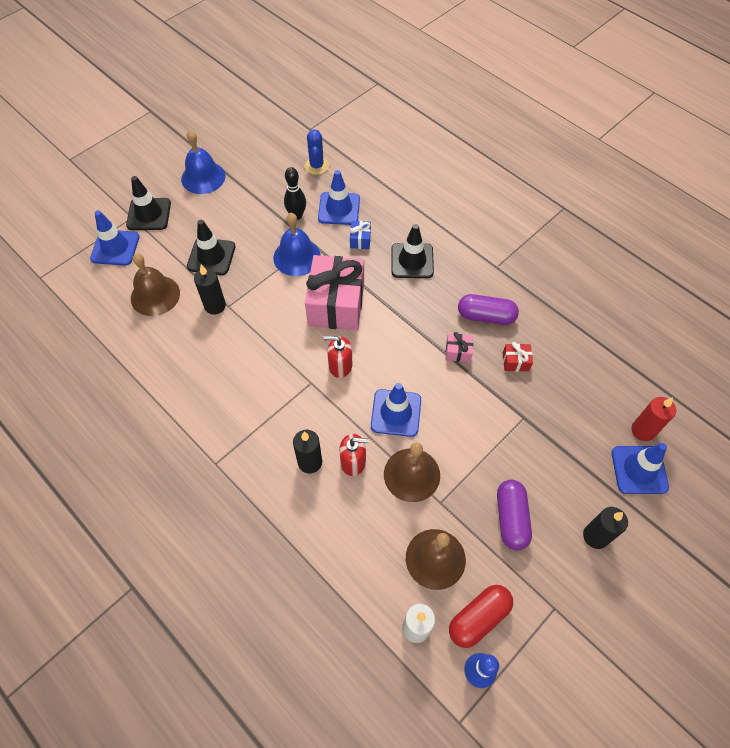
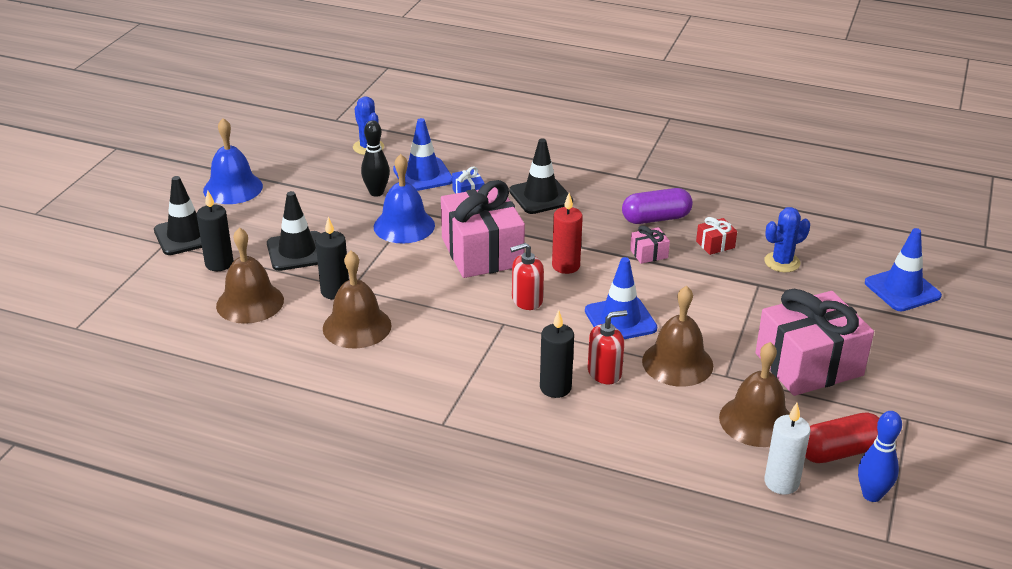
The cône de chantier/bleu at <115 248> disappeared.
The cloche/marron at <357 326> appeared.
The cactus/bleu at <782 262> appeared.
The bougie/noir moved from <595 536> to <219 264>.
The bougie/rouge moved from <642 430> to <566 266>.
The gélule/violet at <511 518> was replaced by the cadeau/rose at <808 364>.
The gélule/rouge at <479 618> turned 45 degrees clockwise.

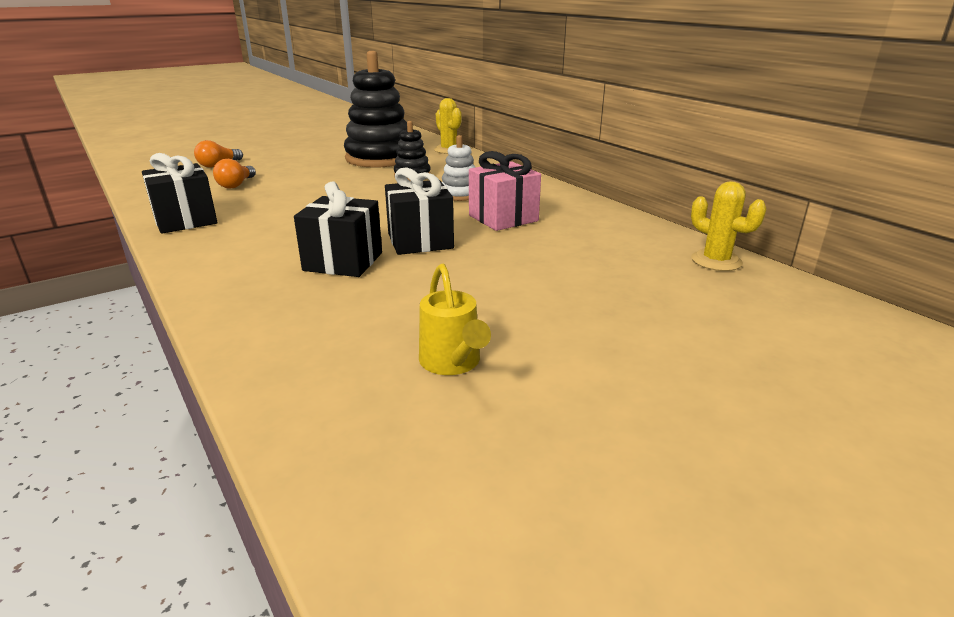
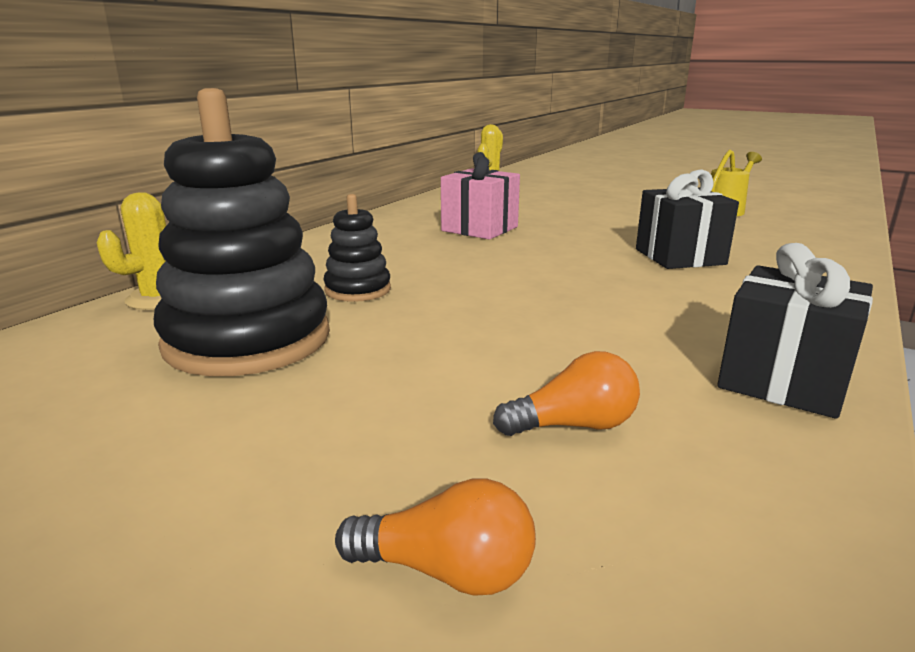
The cadeau/noir at <420 241> disappeared.
The jouet à empiler/blanc at <460 194> disappeared.

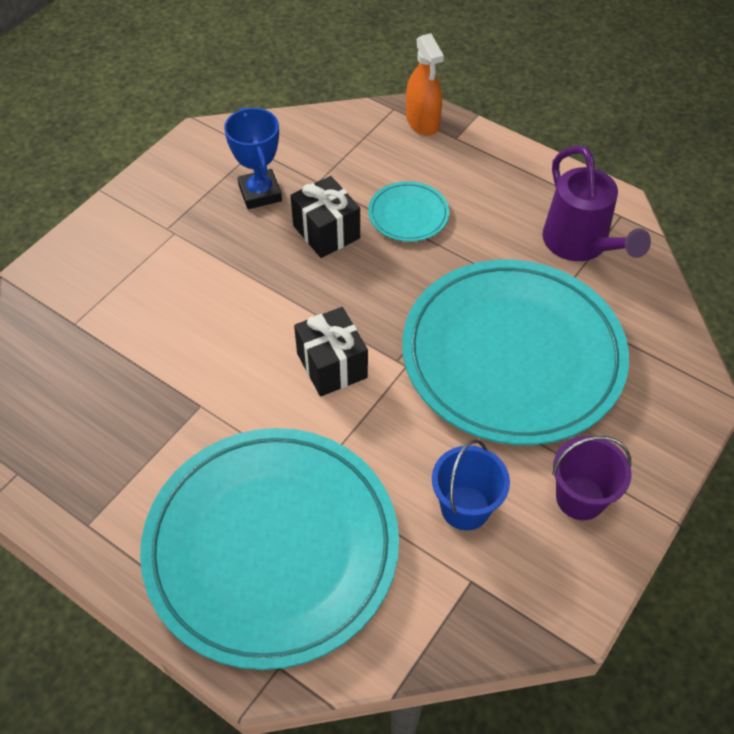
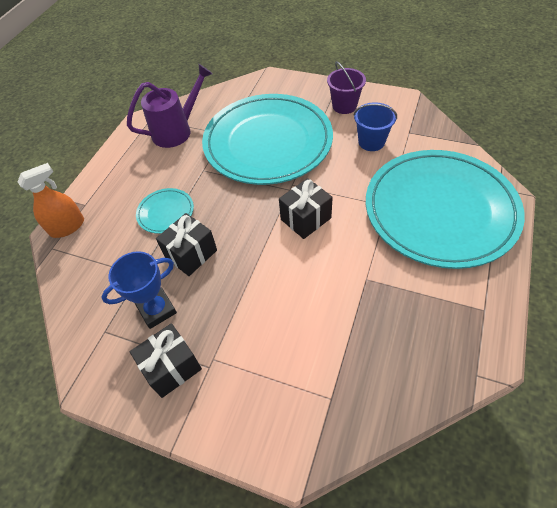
The cadeau/noir at <172 367> appeared.

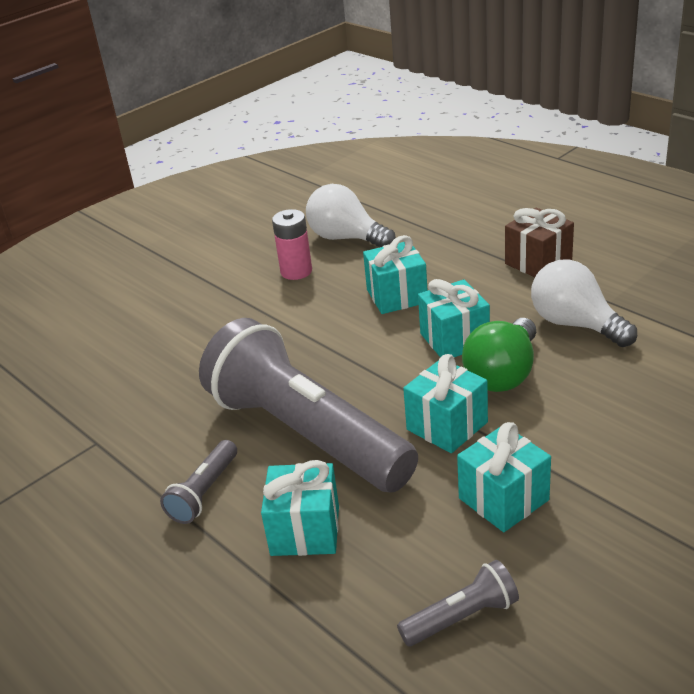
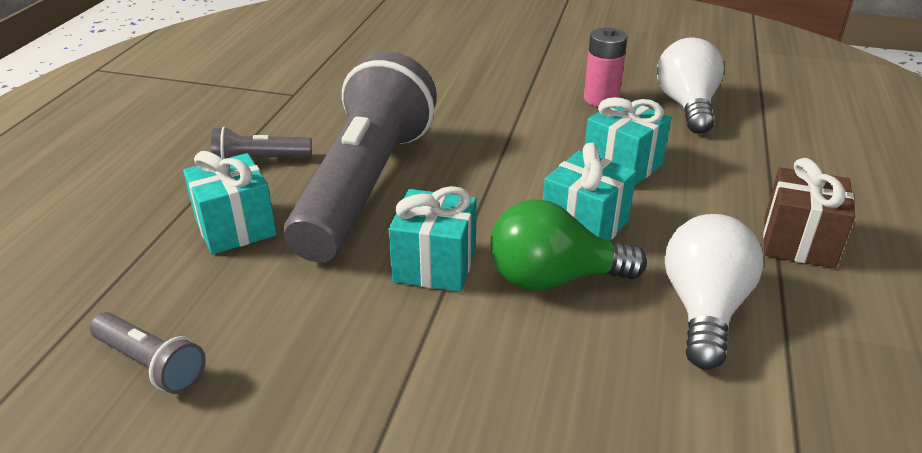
The cadeau/turquoise at <503 499> disappeared.

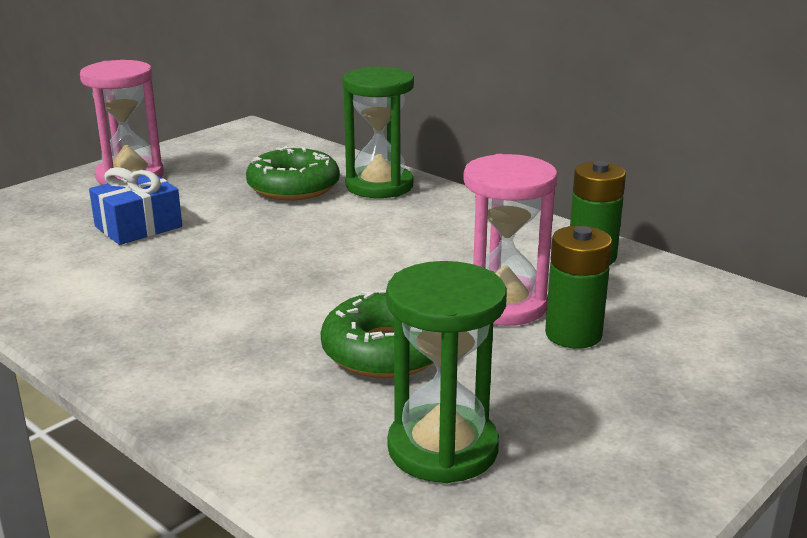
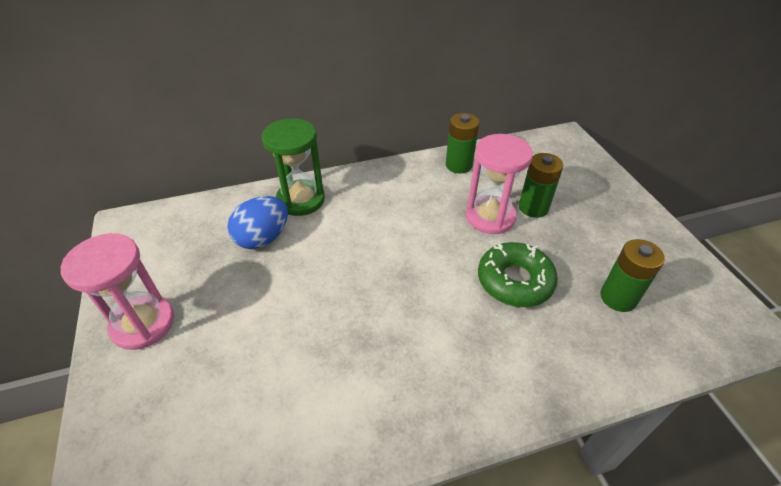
The cadeau/bleu at <138 227> disappeared.
The beignet/vert at <293 187> was replaced by the œuf/bleu at <263 238>.
The sablier/vert at <442 448> was replaced by the pile/vert at <618 298>.

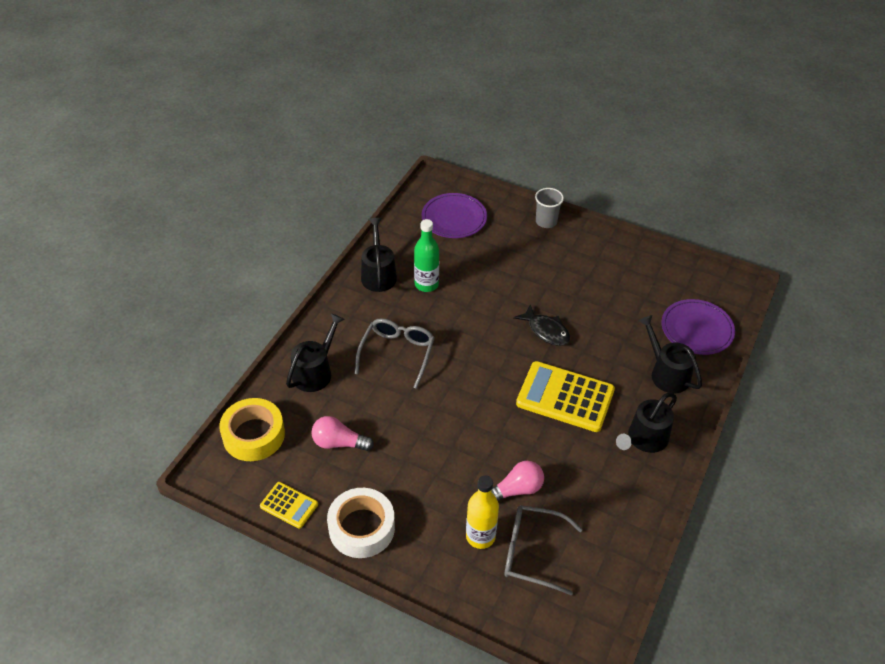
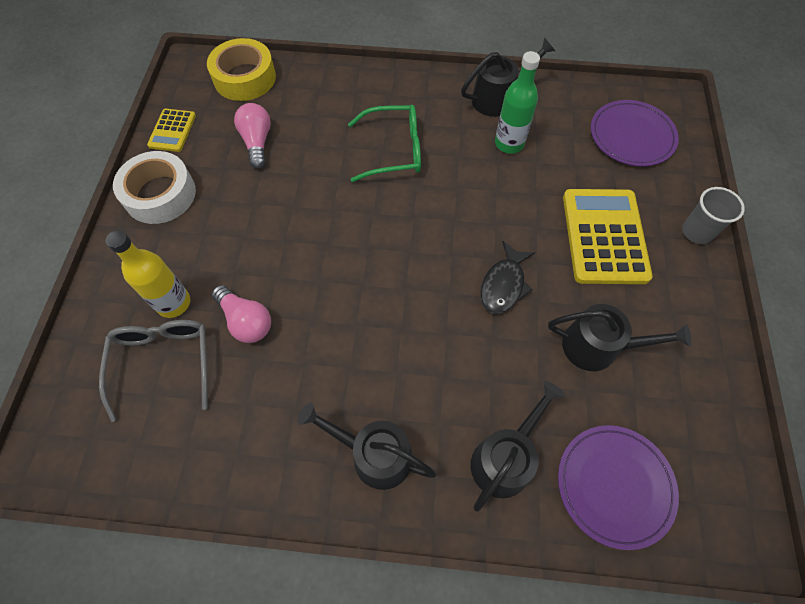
The arrosoir/noir moved from <315 372> to <597 347>.
The calculatrice/jaune moved from <565 397> to <604 236>.
The lunettes/gris at <397 353> became the lunettes/vert at <394 150>.

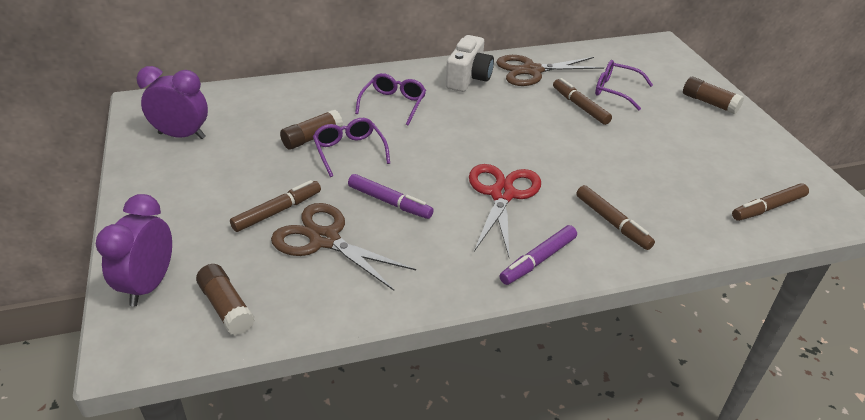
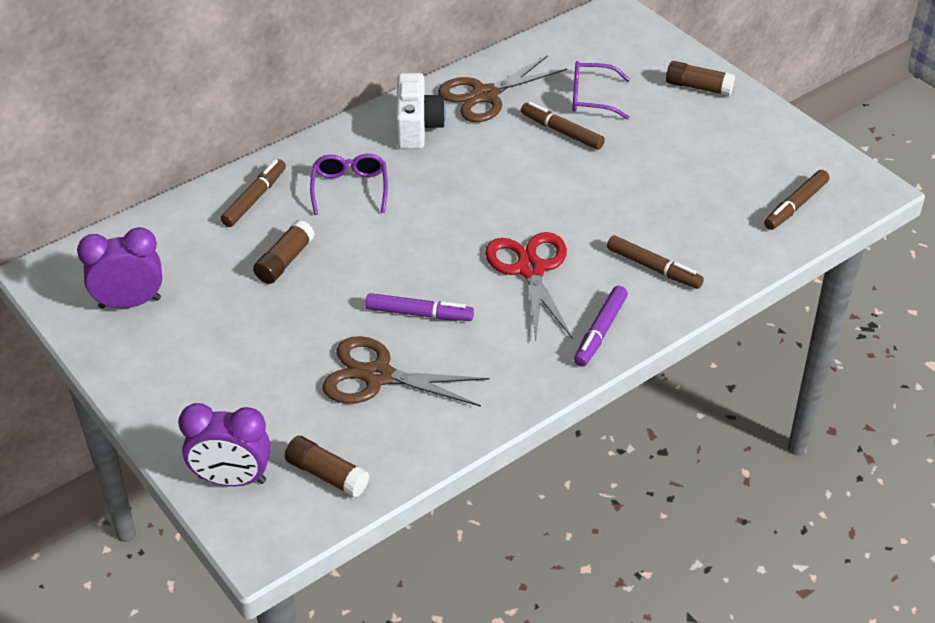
The lunettes/violet at <349 151> disappeared.
The feutre/marron moved from <277 211> to <255 198>.
The réveil/violet at <149 285> turned 75 degrees counterclockwise.

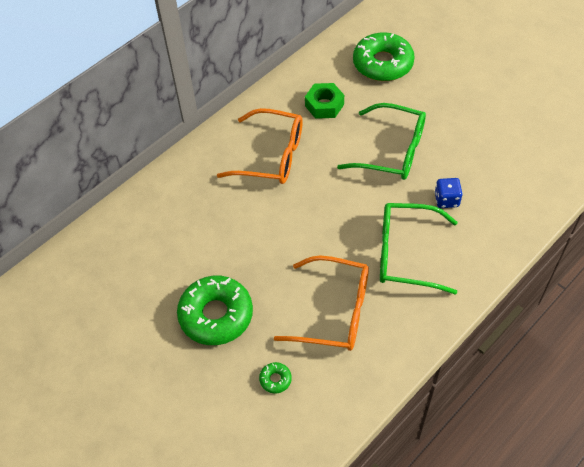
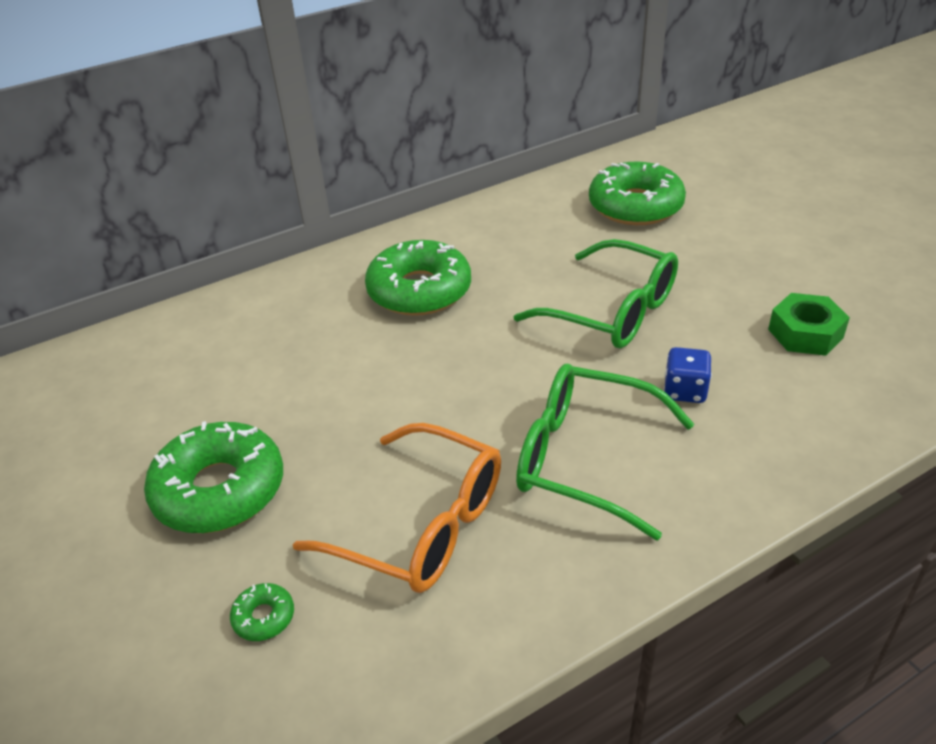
The écrou/vert moved from <324 105> to <805 333>.
The lunettes/orange at <272 156> was replaced by the beignet/vert at <419 290>.

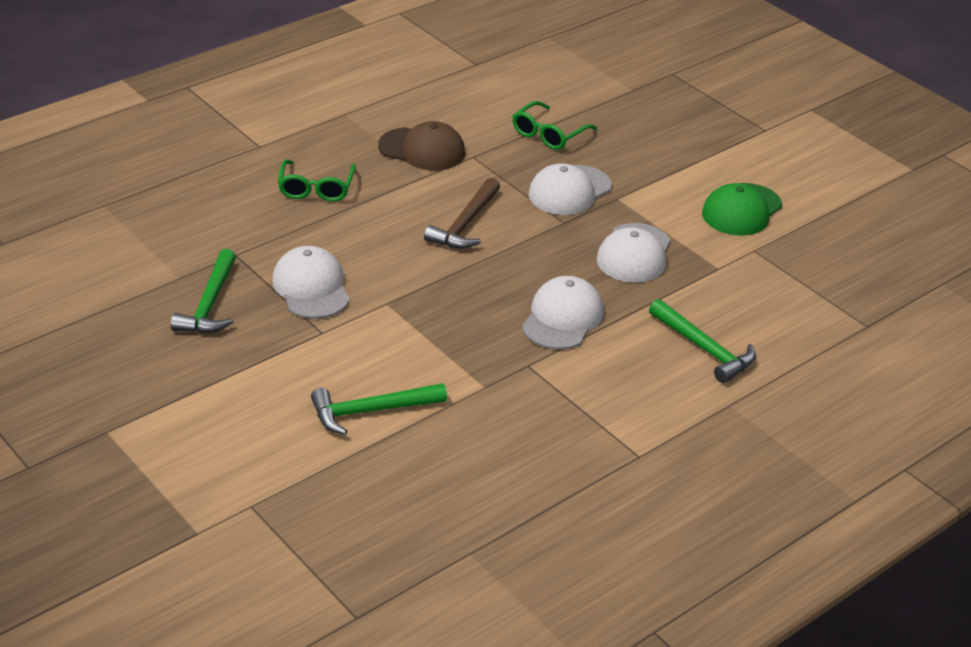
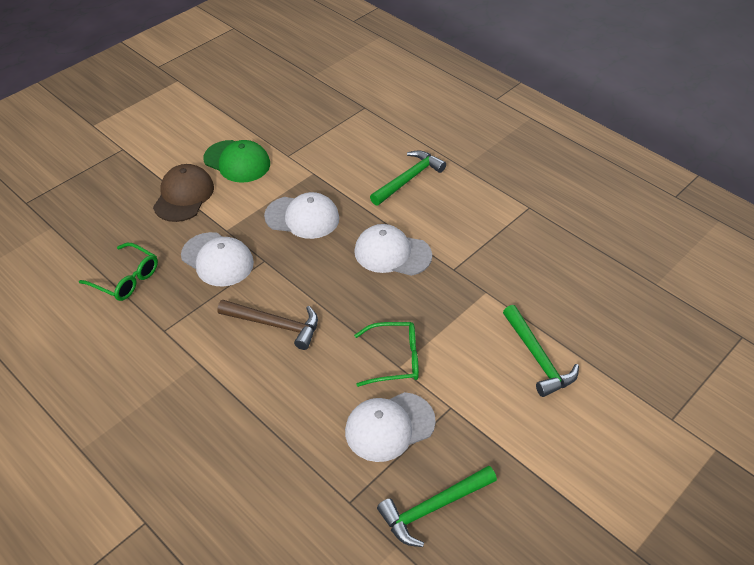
The lunettes/vert moved from <316 189> to <395 359>.
The casquette/marron moved from <422 150> to <184 196>.
The marteau/vert at <209 304> turned 150 degrees clockwise.

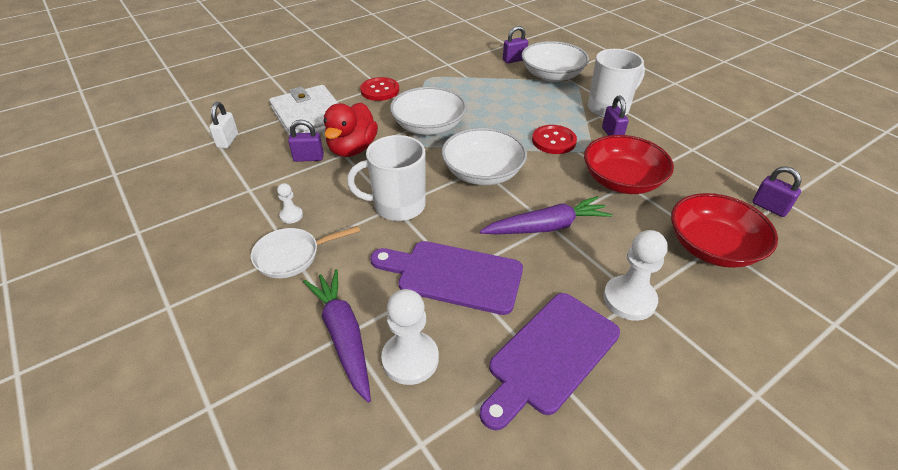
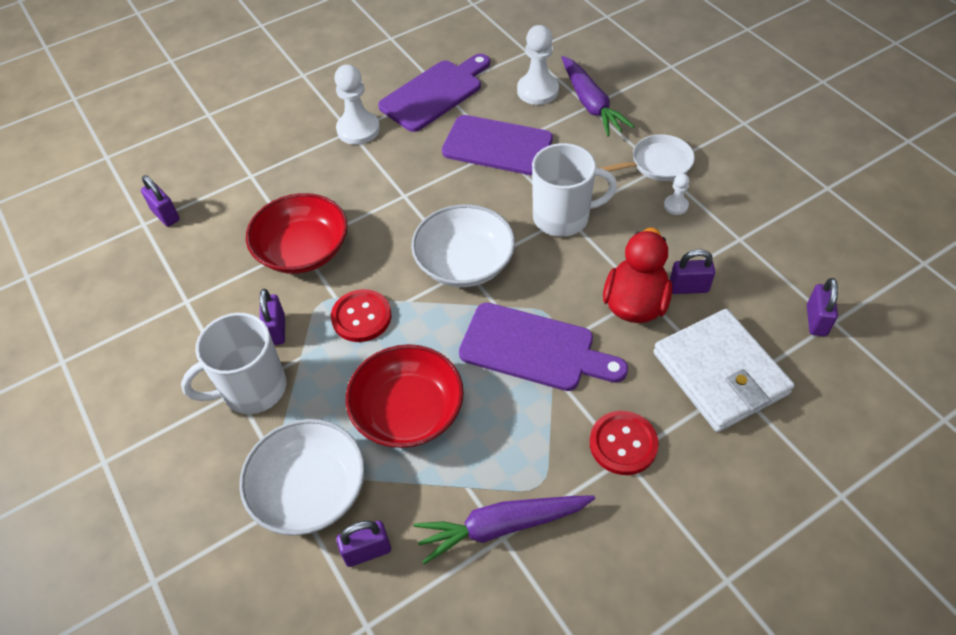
The carotte/violet moved from <546 227> to <502 526>.
The bol/rouge moved from <712 247> to <408 411>.
The bol/blanc at <429 126> was replaced by the planche à découper/violet at <534 349>.
The cadenas/blanc at <228 141> became the cadenas/violet at <816 320>.

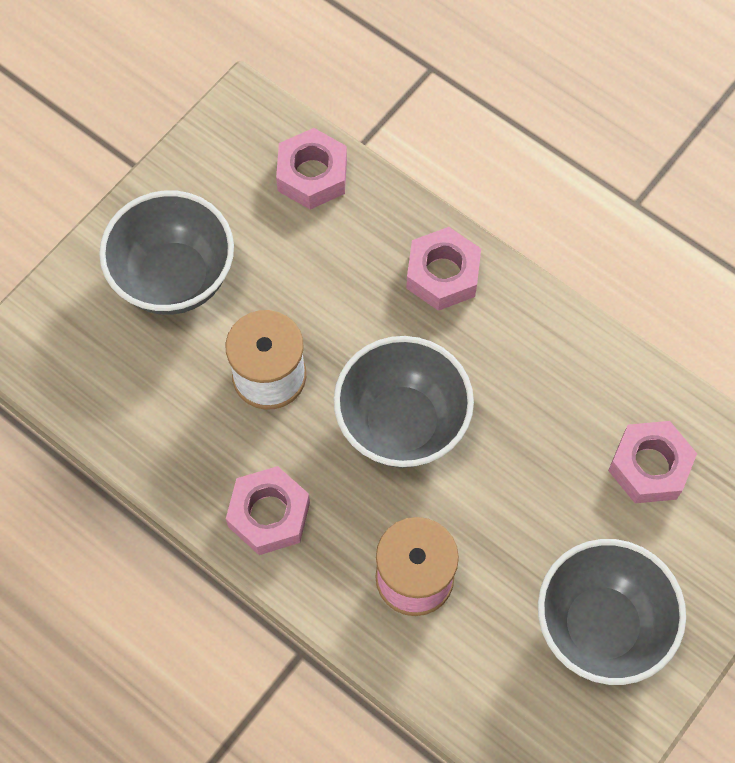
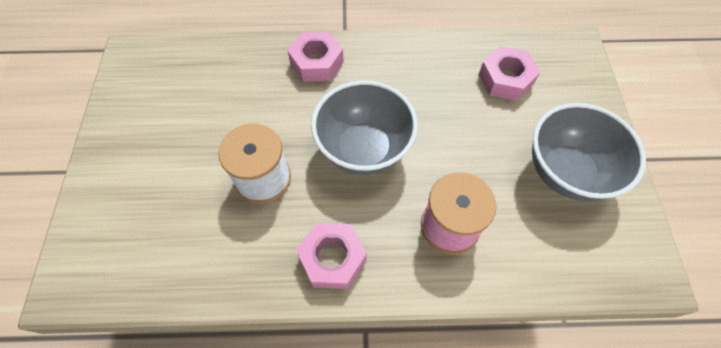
The bol/gris at <174 278> disappeared.
The écrou/rose at <312 175> disappeared.

